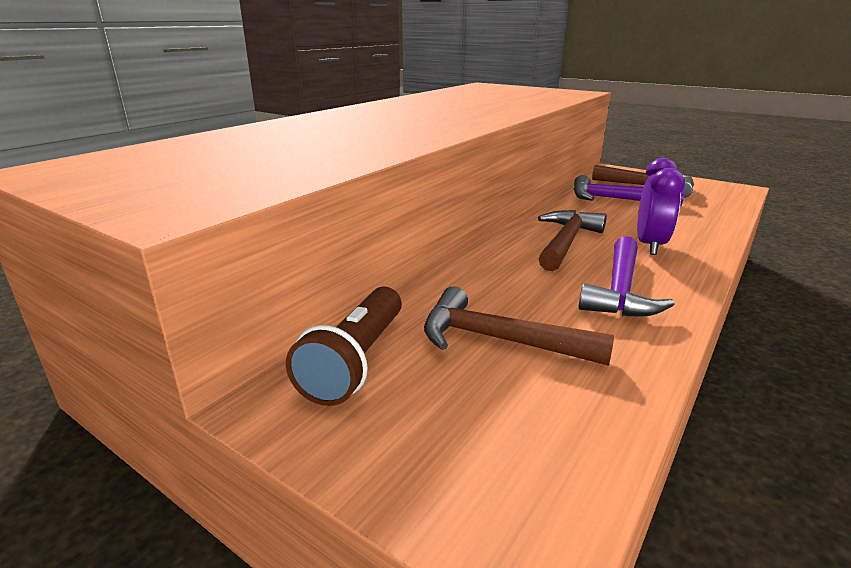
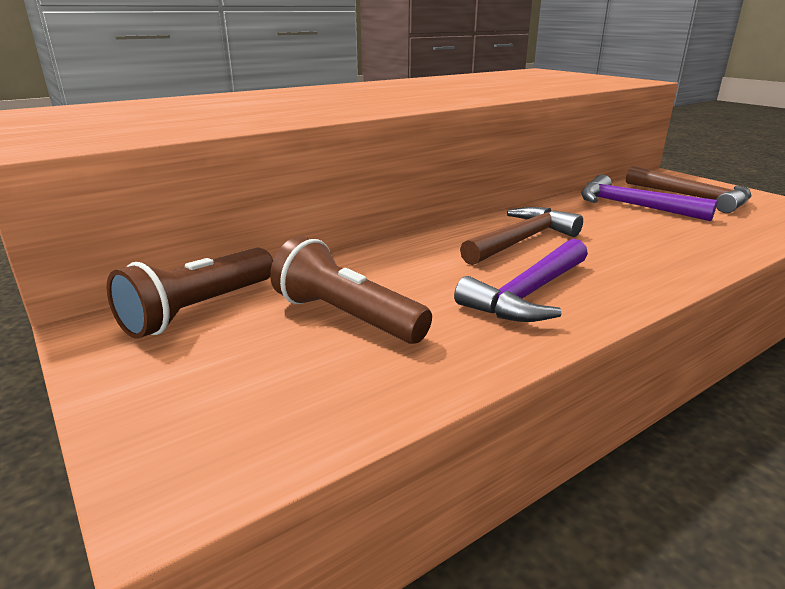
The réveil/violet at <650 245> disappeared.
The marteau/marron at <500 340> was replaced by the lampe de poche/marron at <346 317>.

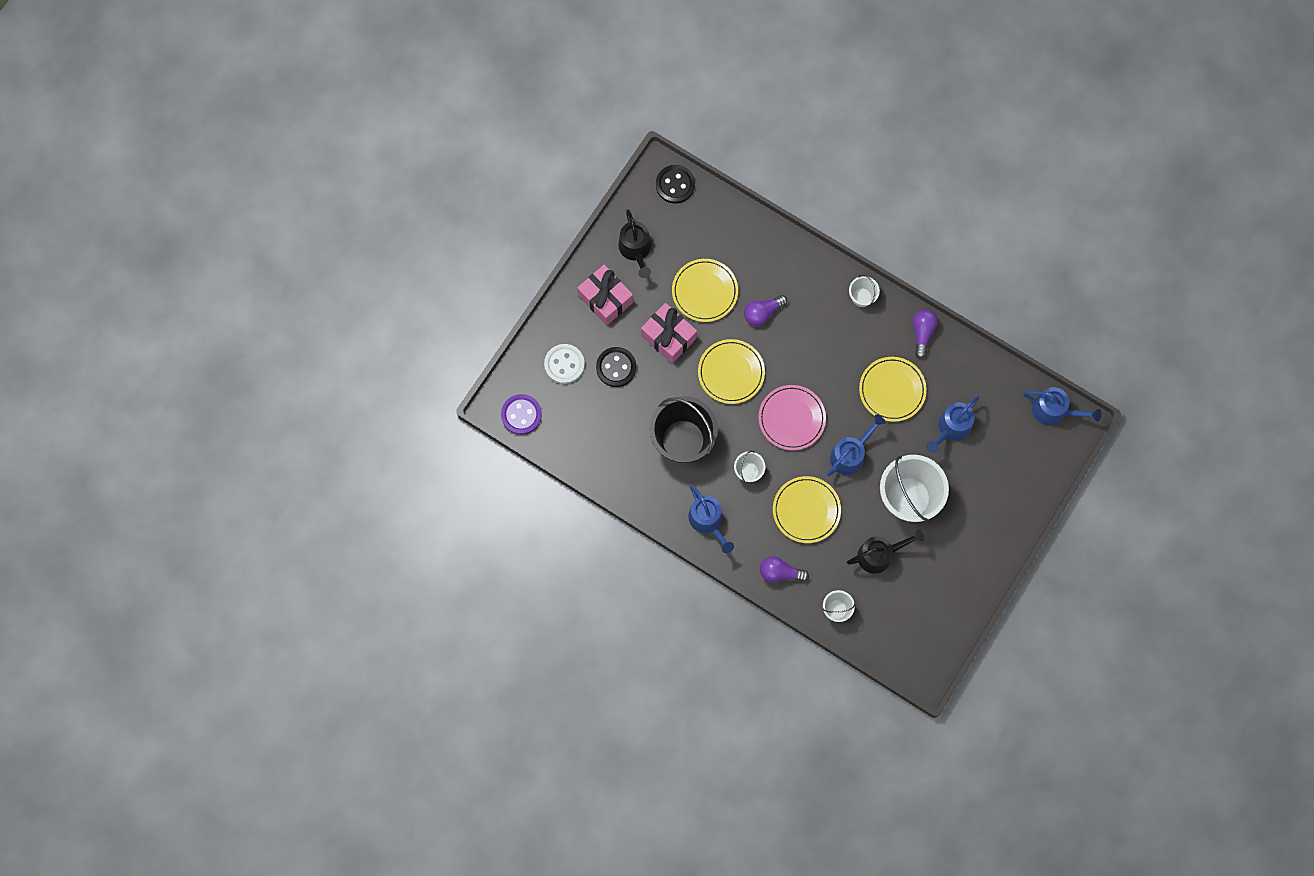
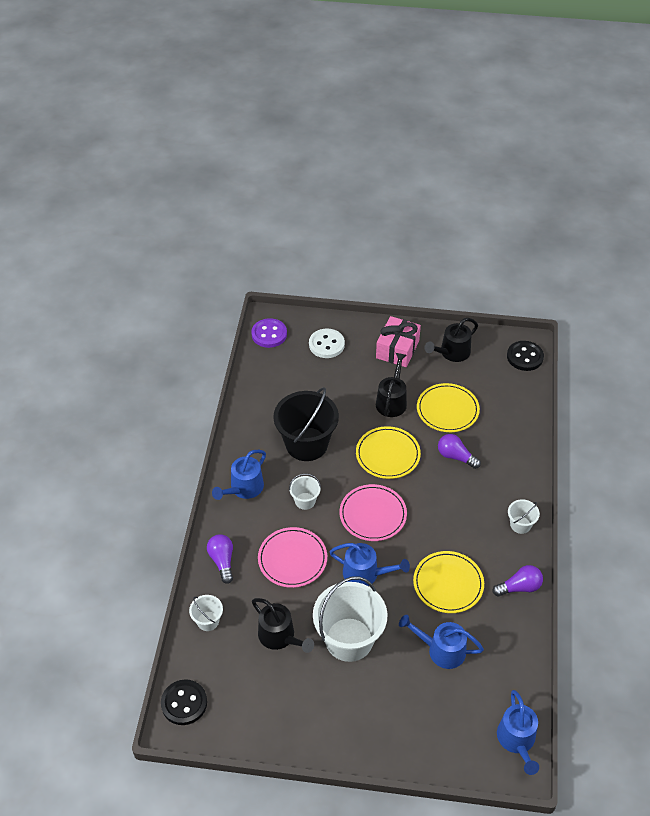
The bouton/noir moved from <616 367> to <184 703>.
The cadeau/rose at <668 337> was replaced by the arrosoir/noir at <392 401>.
The assiette/jaune at <806 510> became the assiette/rose at <292 559>.

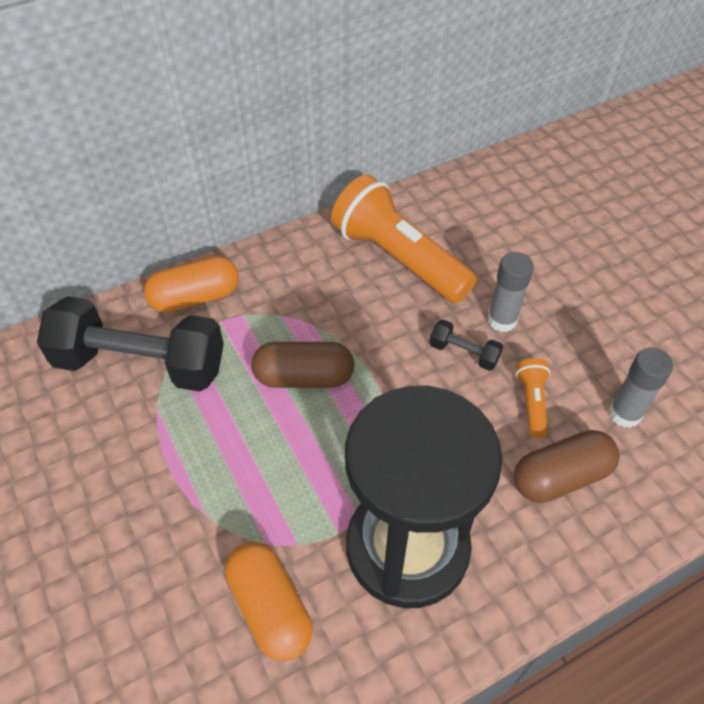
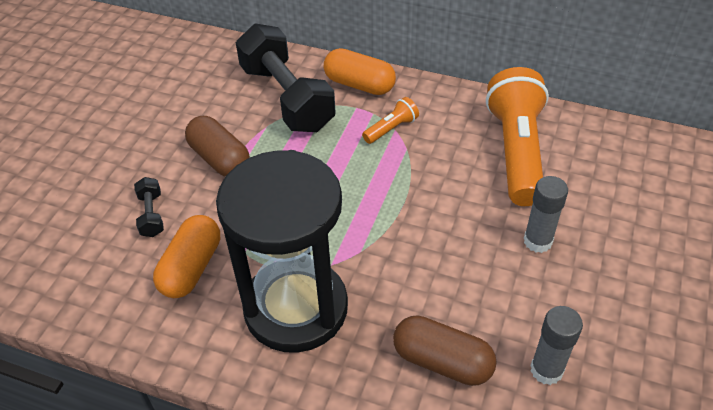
The gélule/marron moved from <304 377> to <219 159>.
The haltère/noir moved from <464 353> to <151 215>.
The lampe de poche/orange moved from <532 402> to <391 129>.

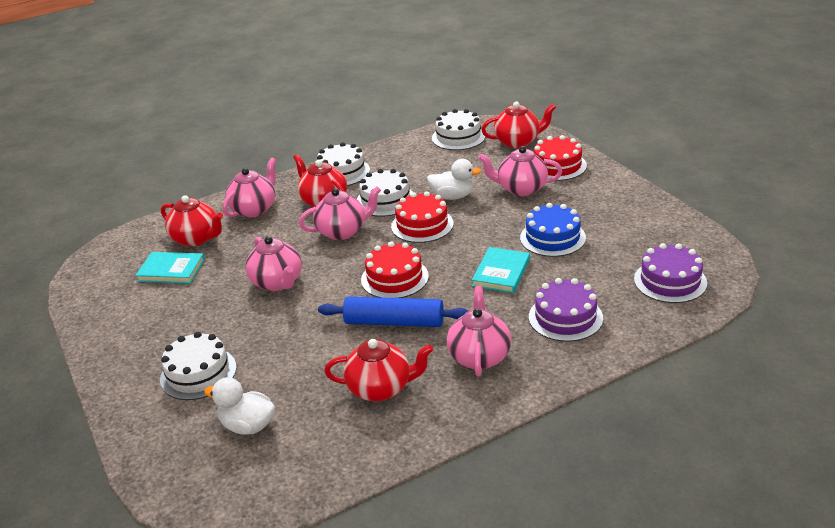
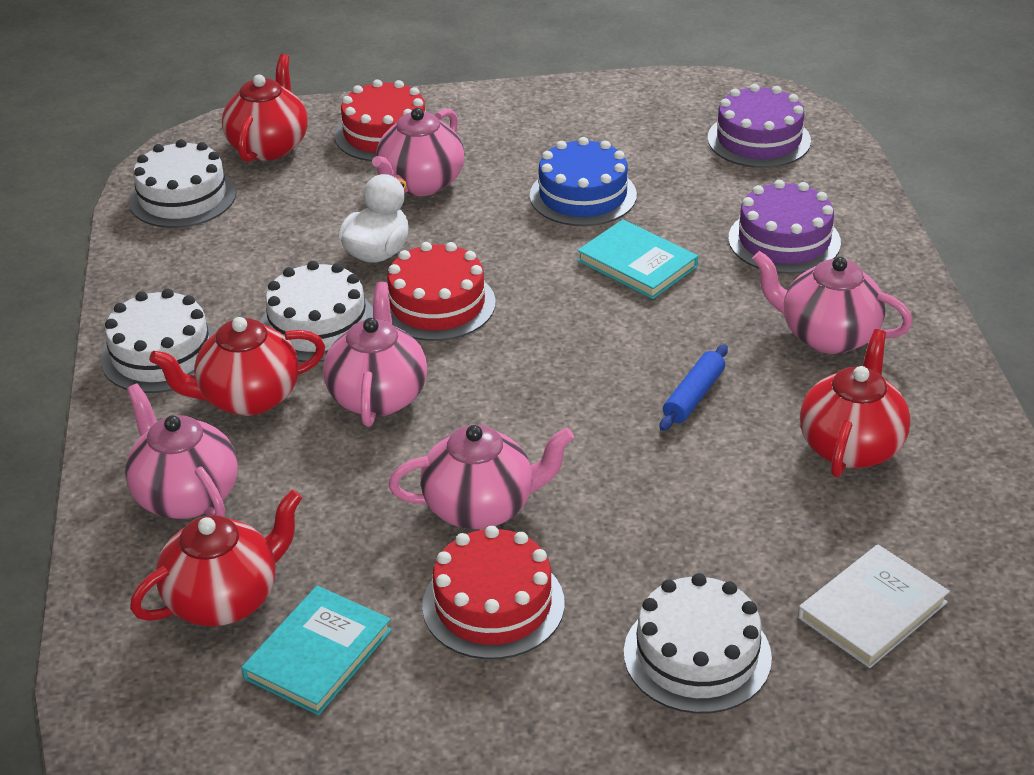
The gâteau/rouge moved from <394 278> to <493 604>.
The canard/blanc at <248 426> was replaced by the livre/blanc at <872 610>.
The rouleau à pâtisserie/bleu at <394 322> changed to 0.55 times the size.

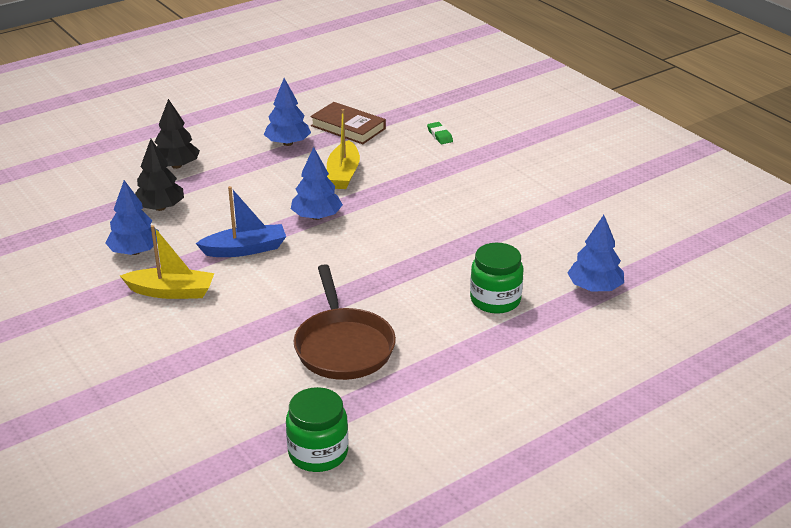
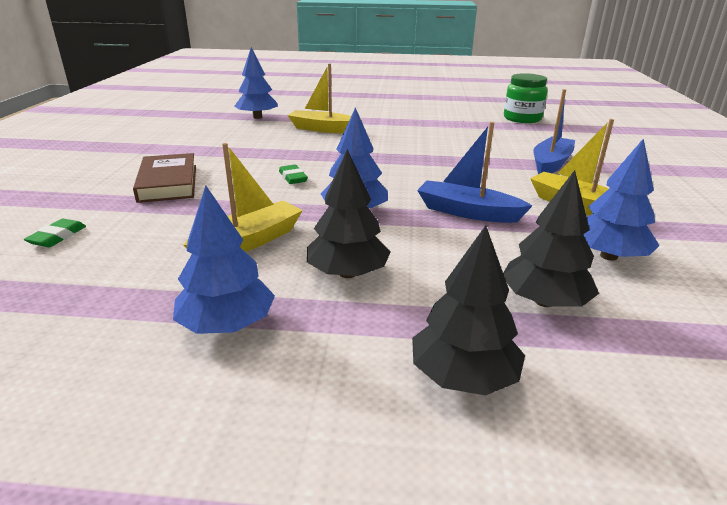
The poêle/marron at <343 346> disappeared.
The gomme/vert at <293 177> appeared.
The arbre/noir at <347 273> appeared.
The bateau/bleu at <551 164> appeared.
The livre/marron moved from <348 127> to <168 183>.
The bocal/vert at <495 300> was replaced by the bateau/jaune at <323 129>.

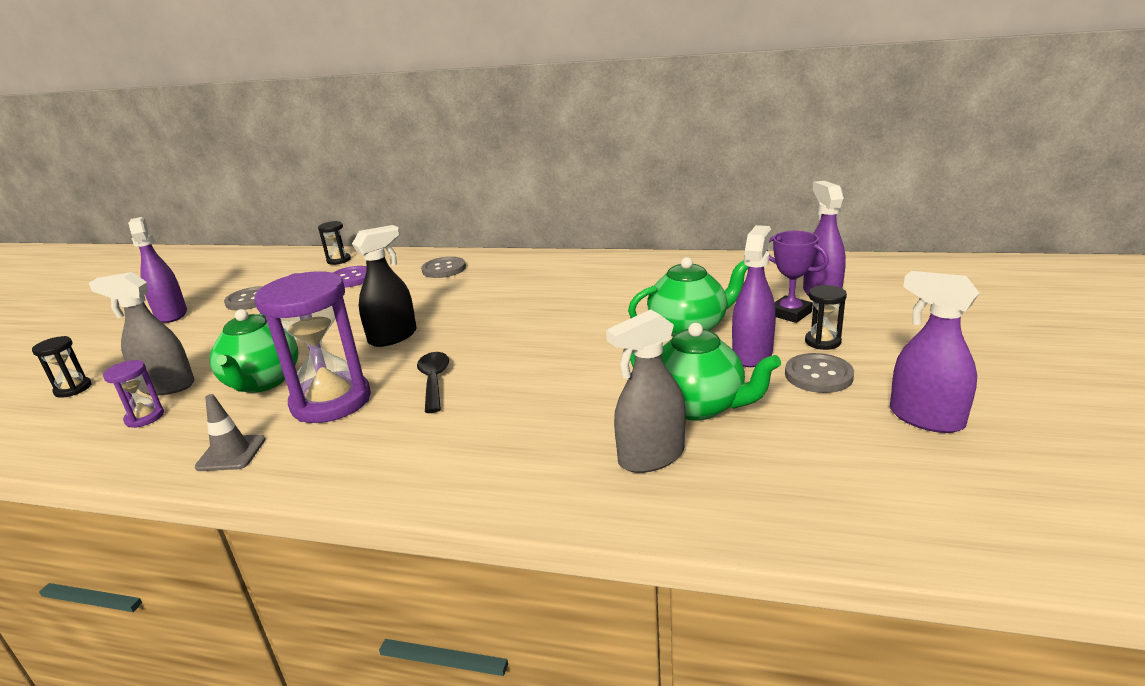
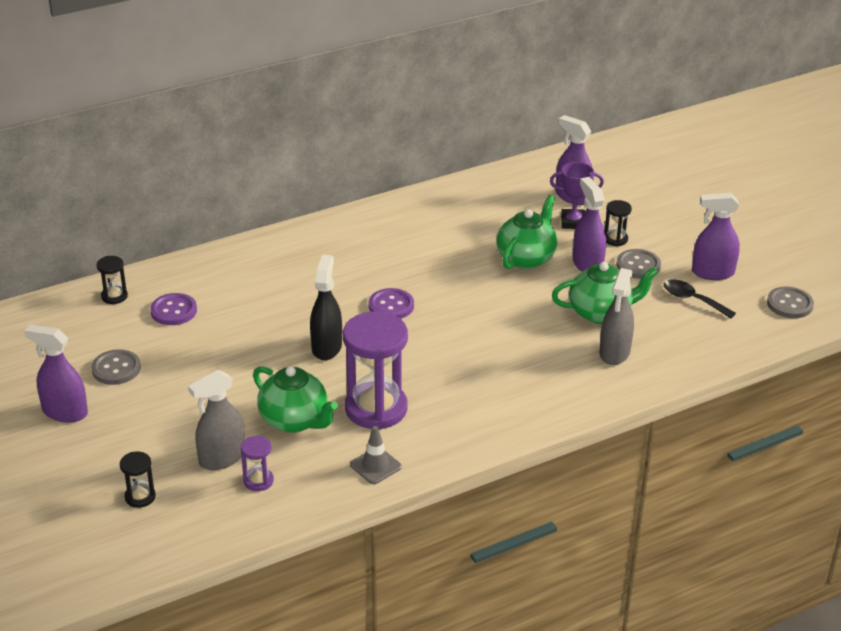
The bouton/violet at <391 306> appeared.
The cuillère/noir moved from <434 381> to <692 300>.
The bouton/gris moved from <444 269> to <789 304>.

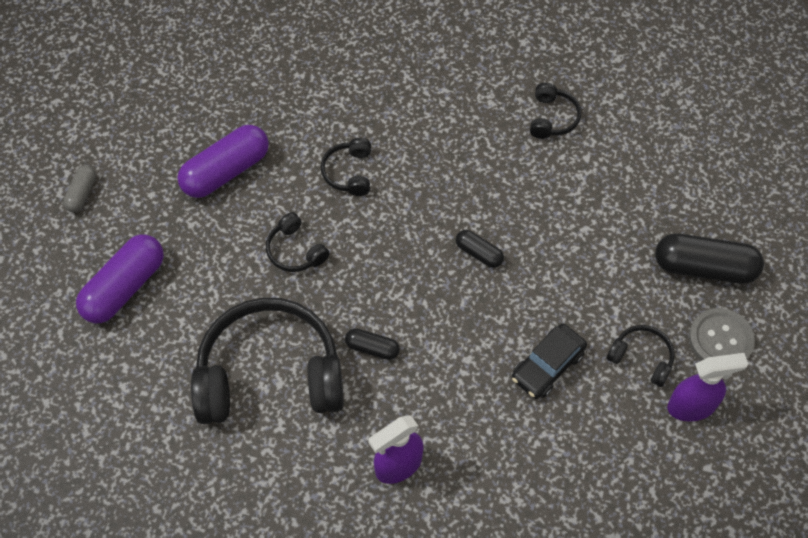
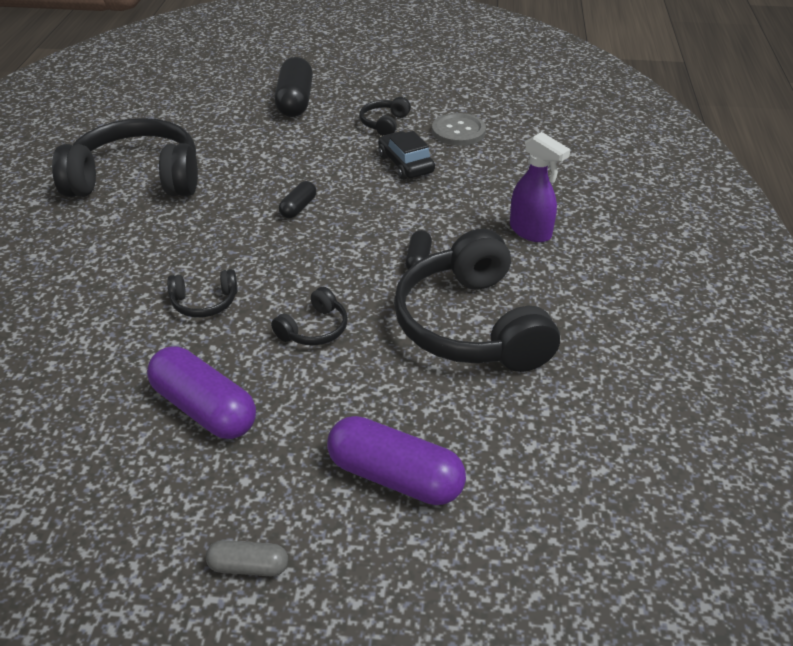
The vaporisateur/violet at <692 406> disappeared.
The bouton/gris moved from <720 339> to <458 131>.
The voiture/noir at <547 366> turned 150 degrees counterclockwise.
The casque audio/noir at <552 118> changed to 2.30 times the size.

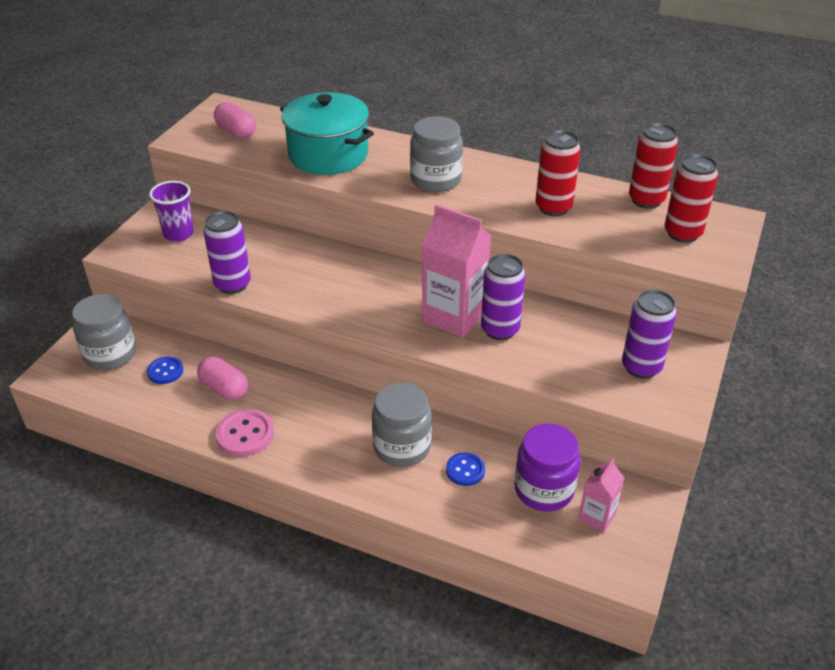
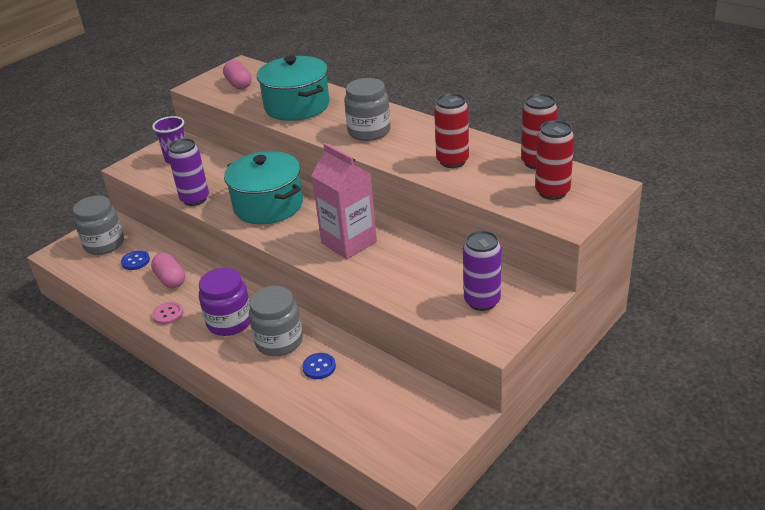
The canette/violet at <500 329> disappeared.
The brique de lait/rose at <597 516> disappeared.
The marmite/turquoise at <268 205> appeared.
The bocal/violet moved from <544 489> to <229 322>.
The bouton/rose at <245 434> changed to 0.66 times the size.

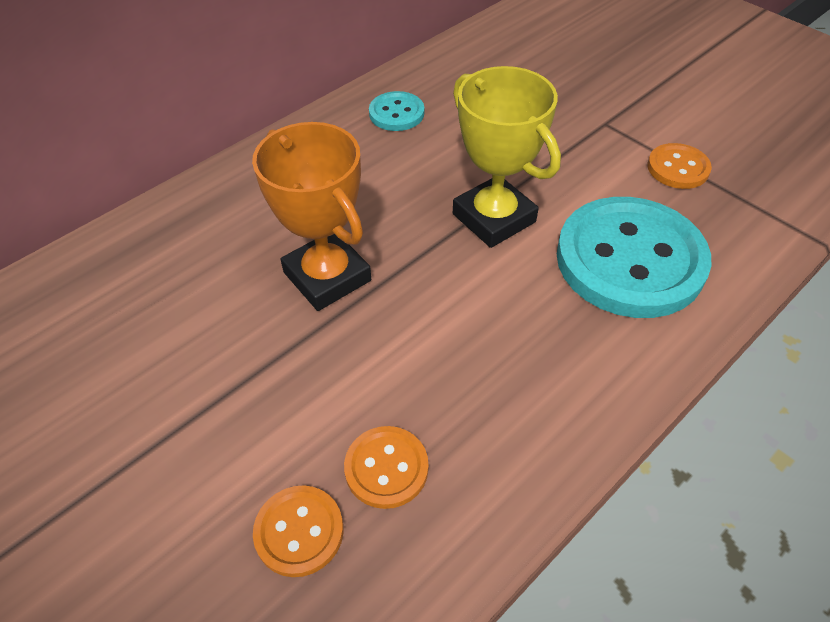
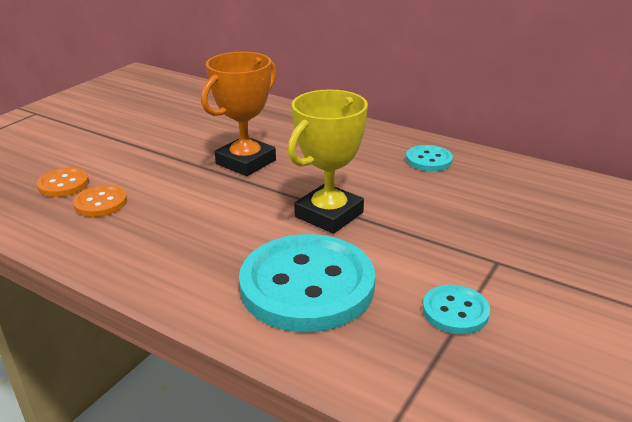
The bouton/orange at <678 168> became the bouton/turquoise at <455 311>.

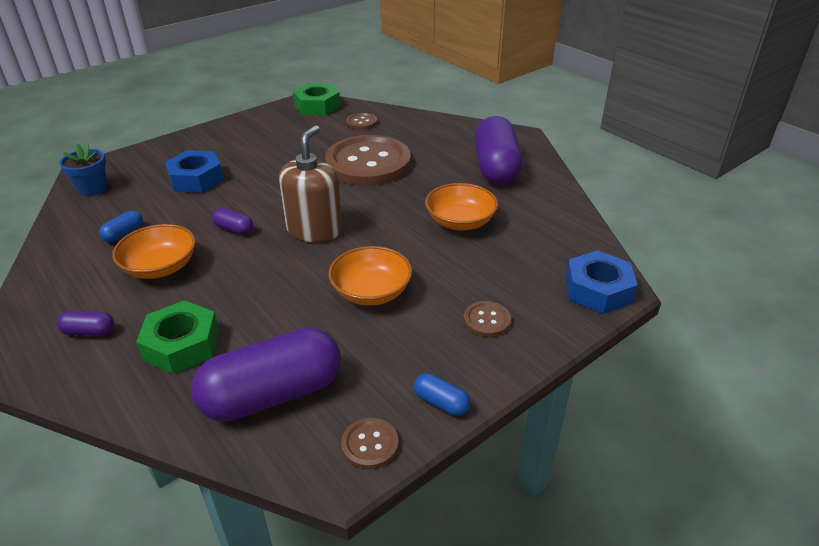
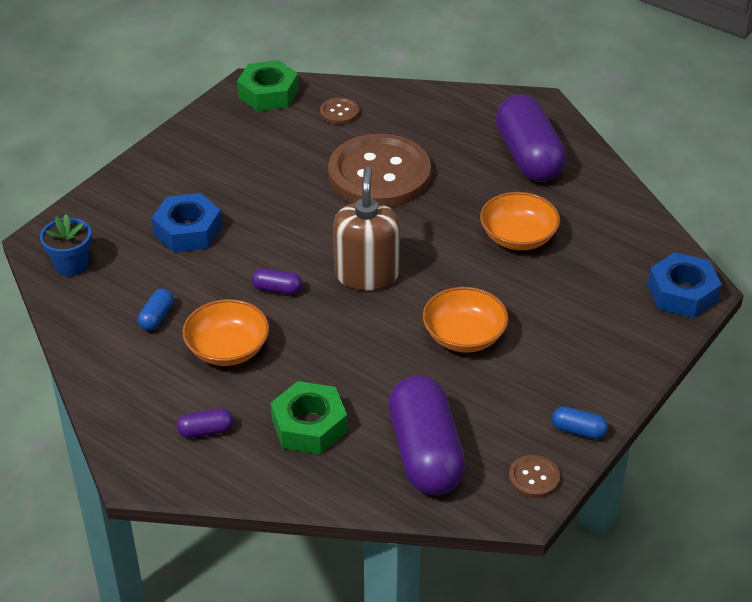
The bouton/marron at <487 320> disappeared.
The gélule/violet at <272 394> turned 60 degrees counterclockwise.

